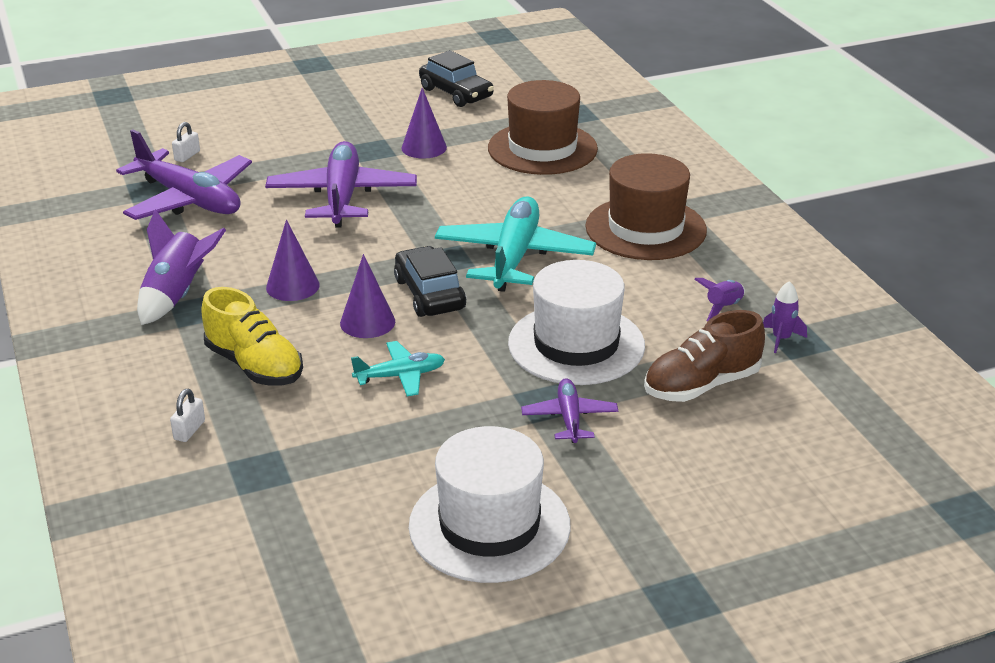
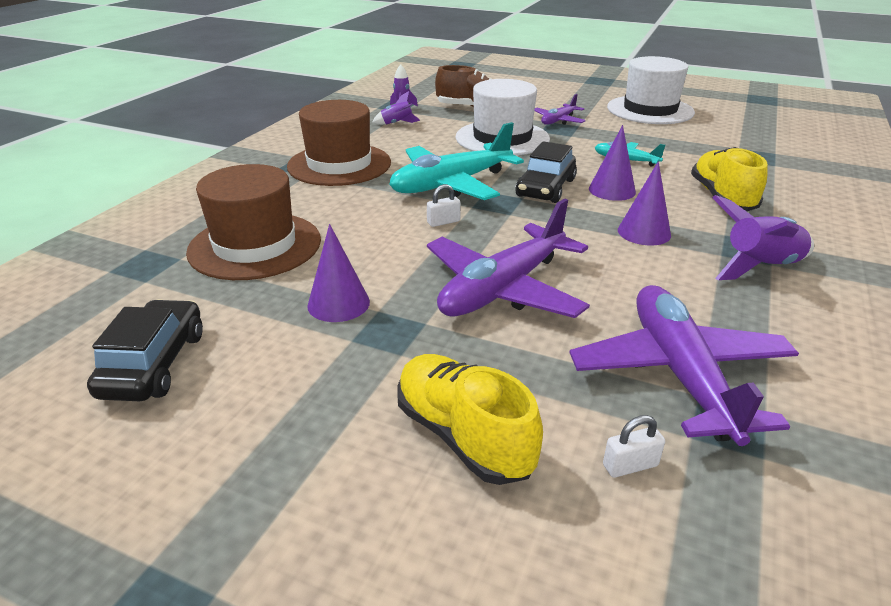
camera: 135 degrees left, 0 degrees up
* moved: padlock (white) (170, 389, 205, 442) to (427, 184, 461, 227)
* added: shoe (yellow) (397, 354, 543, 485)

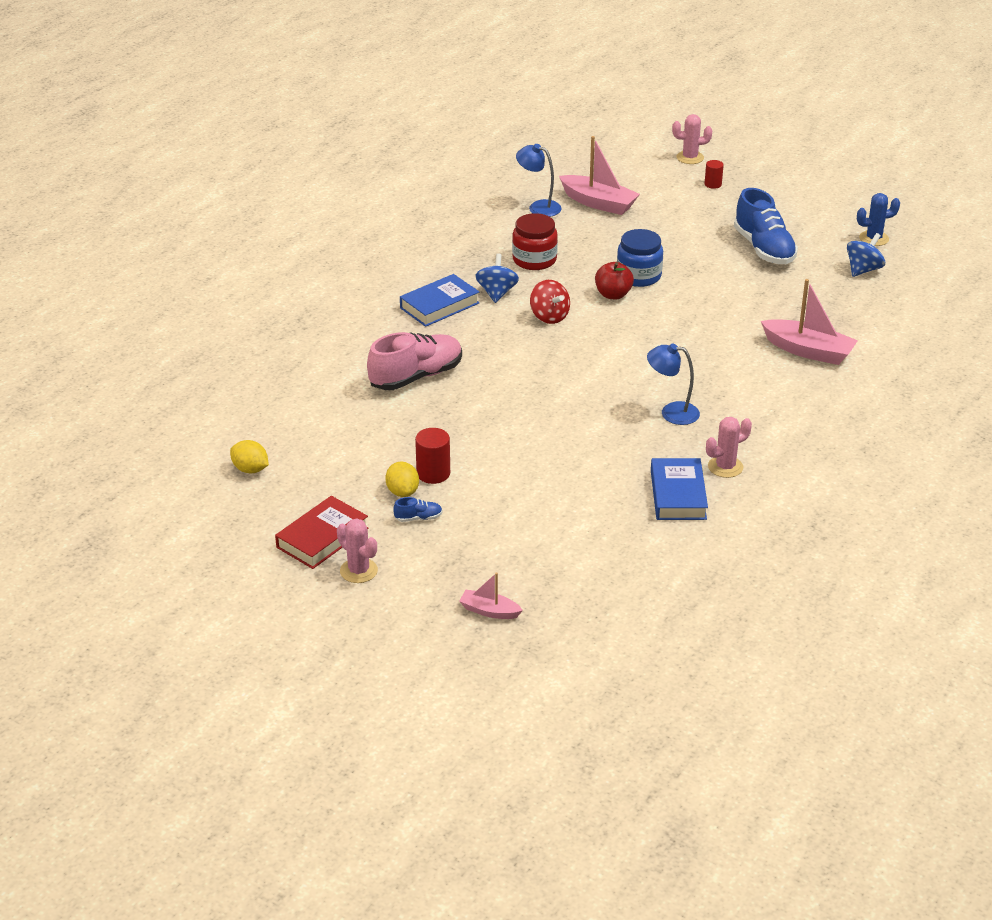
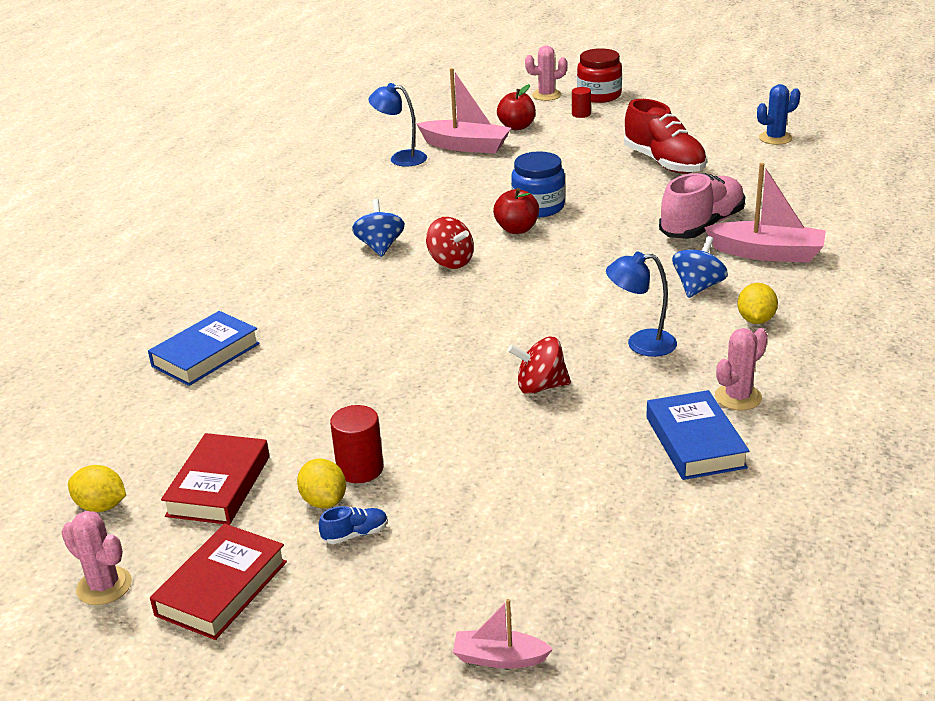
camera: 10 degrees left, 5 degrees down
* recoloured: shoe (blue) (734, 188, 798, 264) to shoe (red) (624, 99, 707, 174)
* moved: jar (red) (512, 213, 558, 270) to (577, 48, 622, 103)
* moved: spinning top (blue) (847, 233, 885, 277) to (672, 236, 728, 298)
* moved: book (blue) (400, 274, 480, 327) to (148, 311, 260, 386)
* moved: shoe (pink) (367, 332, 462, 390) to (659, 173, 745, 239)
* moved: cactus (pink) (337, 518, 378, 583) to (61, 511, 132, 605)
* added: apple (red) (497, 84, 536, 130)
* added: lemon (yellow) (737, 283, 778, 324)
* added: spinning top (red) (508, 337, 571, 394)
* added: book (red) (161, 433, 270, 525)

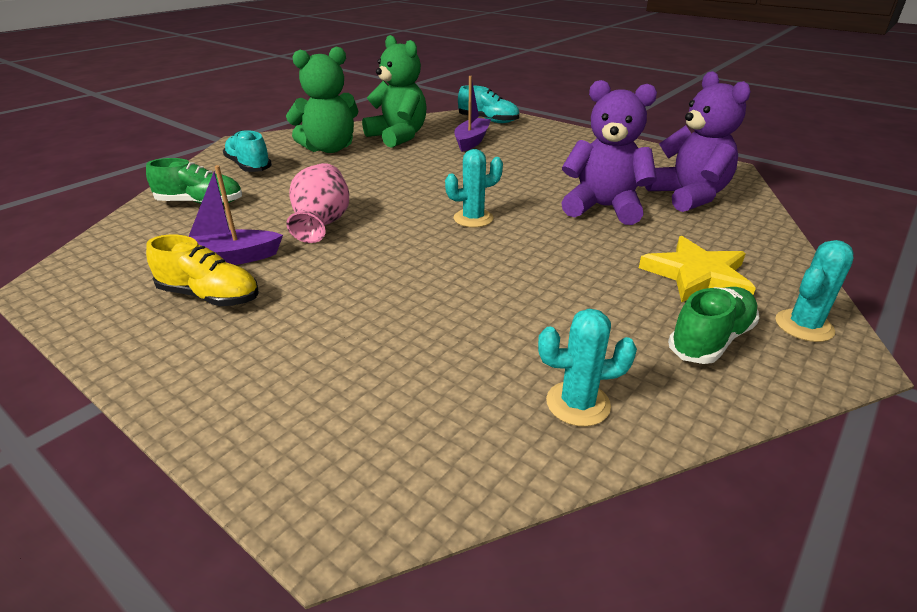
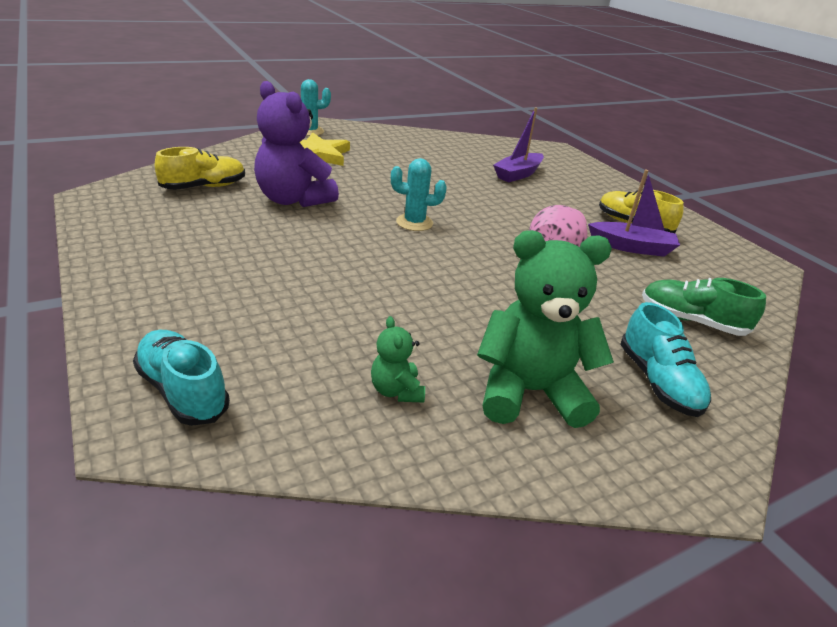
camera: 160 degrees left, 0 degrees up
* resized: teddy bear (green) (362, 35, 427, 148) = (371, 316, 425, 403) x0.47
* replaced: teddy bear (purple) (645, 71, 751, 212) to shoe (yellow) (155, 147, 245, 190)
* moved: boat (purple) (454, 76, 491, 152) to (493, 107, 544, 182)
* removed: shoe (green) (668, 287, 760, 364)
* removed: cactus (turquoise) (538, 309, 637, 427)

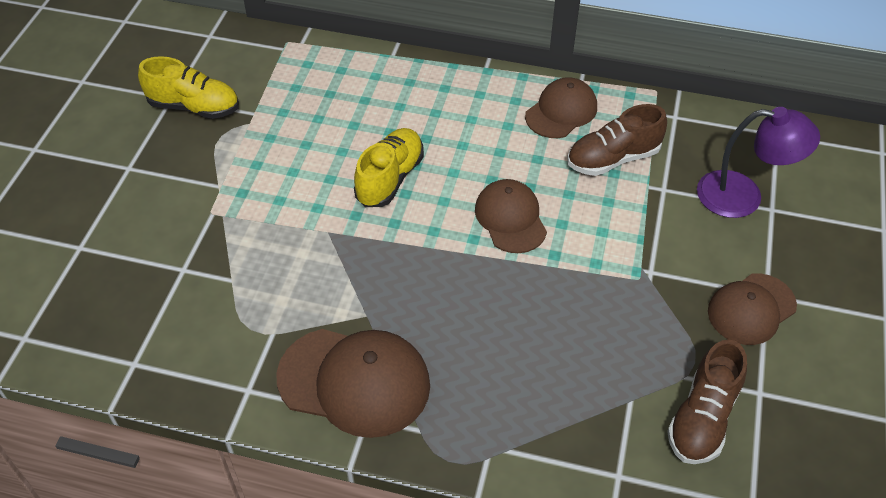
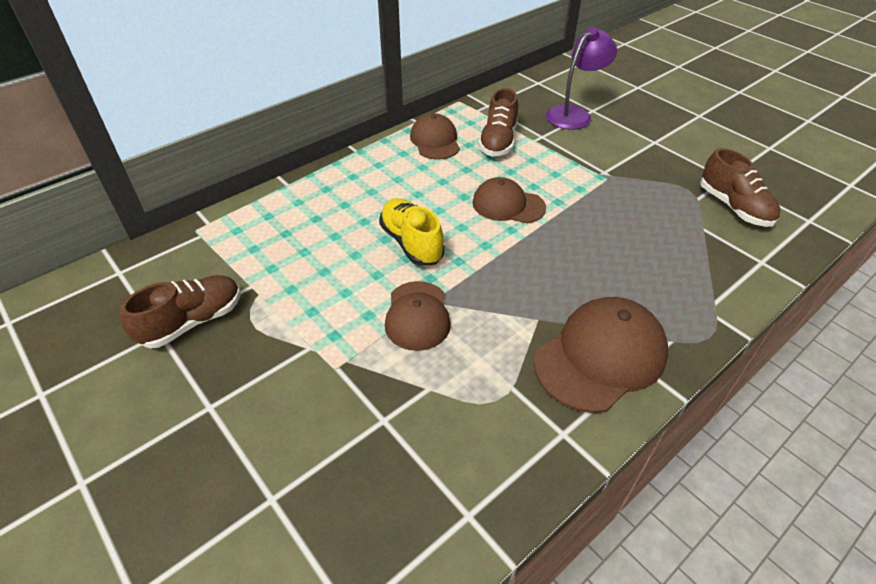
camera: 55 degrees left, 5 degrees down
* recoloured: shoe (yellow) (138, 56, 239, 119) to shoe (brown) (120, 275, 241, 348)
* moved: cap (brown) (708, 273, 797, 345) to (385, 281, 451, 351)

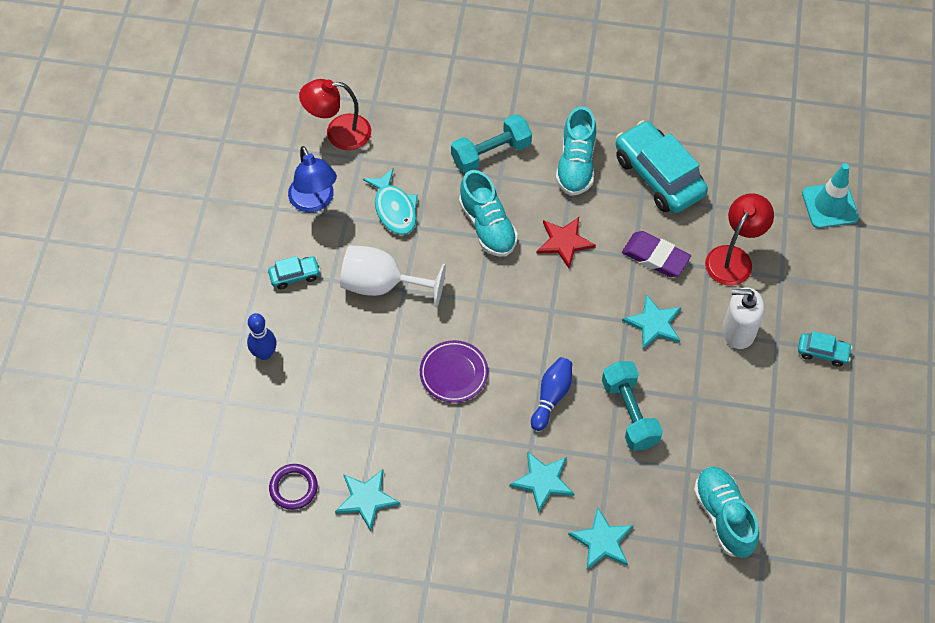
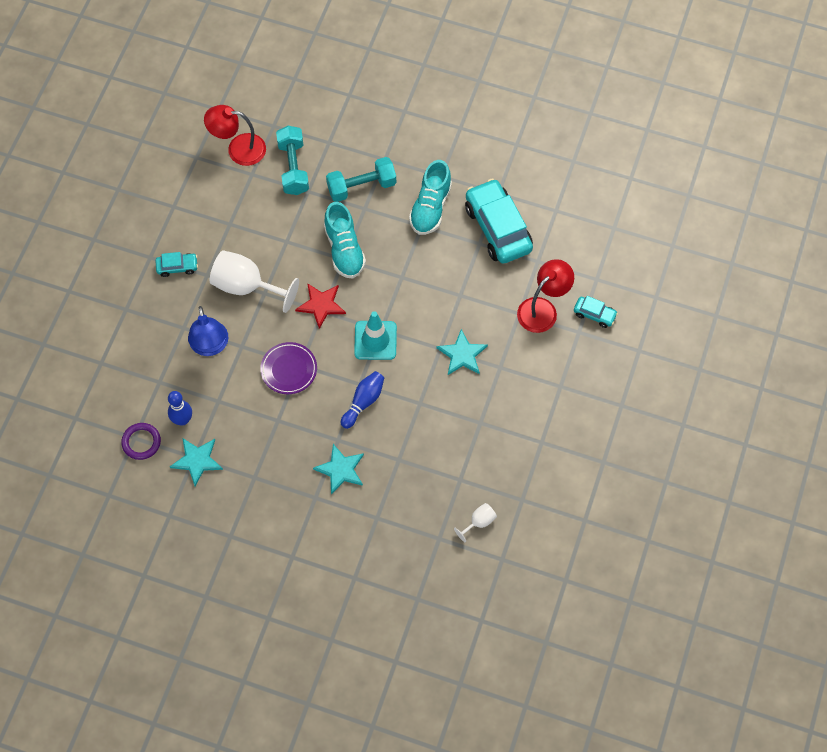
camera: 10 degrees right, 5 degrees up
* moved: lamp (blue) (288, 146, 337, 212) to (188, 306, 228, 356)
* moved: traffic cone (turquoise) (802, 163, 859, 228) to (354, 311, 397, 360)
* removed: fish (turquoise) (363, 169, 418, 235)
* moved: star (red) (536, 217, 596, 268) to (295, 283, 346, 329)
* removed: eraser (purple) (622, 231, 691, 277)
* removed: soap dispenser (white) (722, 287, 765, 349)
* moved: bowling pin (blue) (247, 313, 276, 360) to (168, 391, 192, 426)
* moved: car (turquoise) (798, 331, 852, 367) to (574, 296, 618, 328)
* moved: dumbbell (turquoise) (602, 361, 663, 450) to (276, 126, 309, 195)
* replaced: shoe (turquoise) (694, 467, 759, 558) to goblet (white) (454, 503, 497, 543)
* removed: star (turquoise) (568, 507, 634, 570)

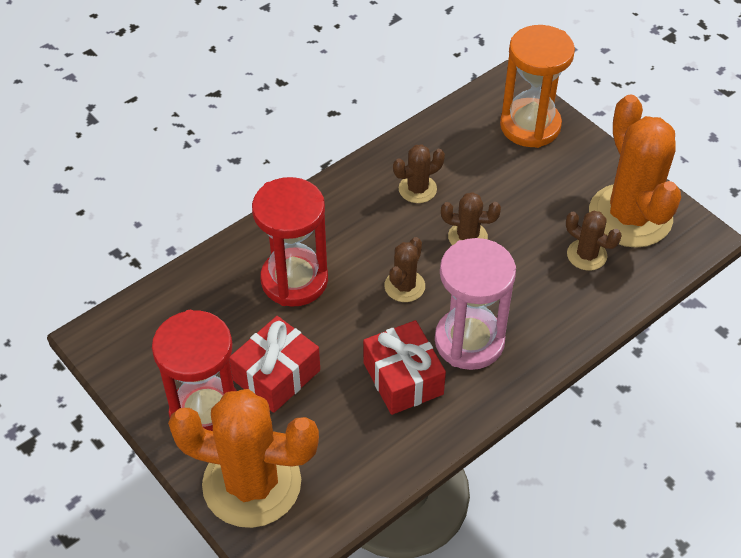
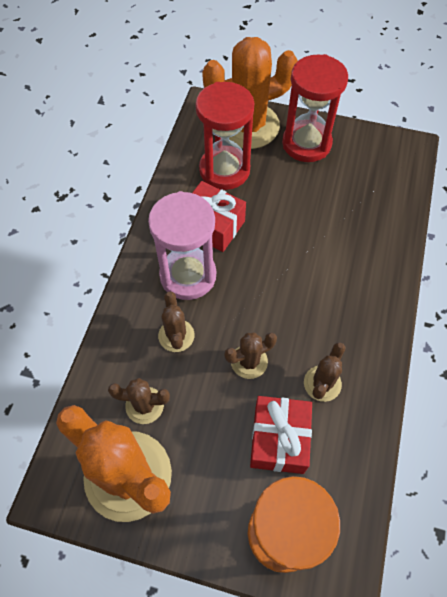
camera: 145 degrees right, 10 degrees up
* moved: hourglass (red) (252, 177, 328, 307) to (195, 82, 254, 190)
* moved: cactus (brown) (384, 237, 425, 302) to (158, 291, 194, 352)
* moved: gift (red) (229, 316, 320, 413) to (250, 396, 312, 474)

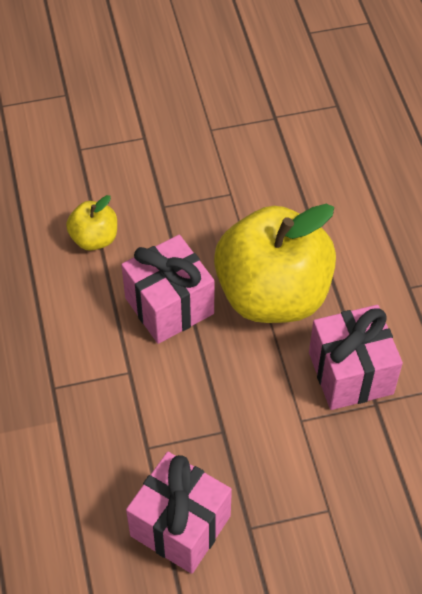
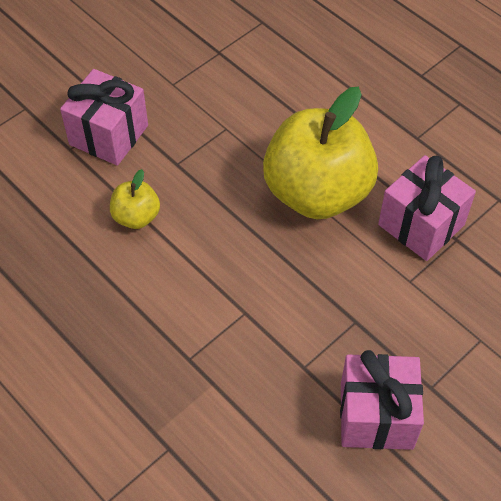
camera: 30 degrees left, 0 degrees up
* moved: gift (pink) (121, 235, 214, 344) to (60, 69, 148, 166)

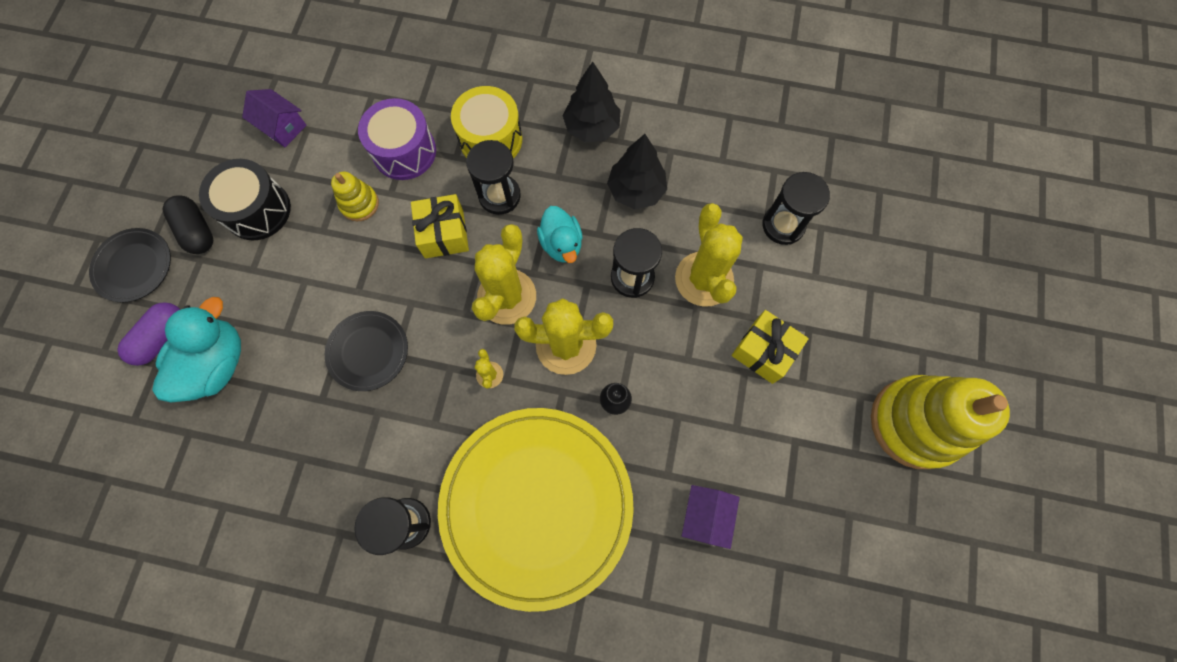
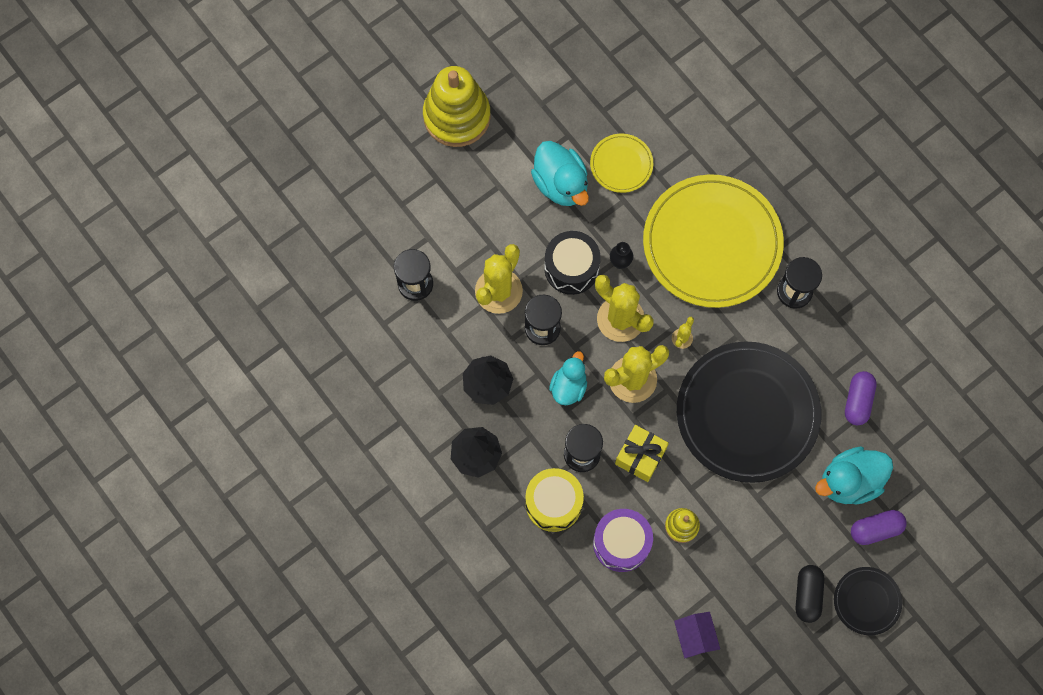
camera: 140 degrees left, 0 degrees up
* moved: drum (black) (199, 159, 291, 241) to (544, 231, 601, 295)
* removed: gift (yellow) (732, 310, 809, 384)
* resized: plate (black) (325, 311, 408, 391) = (677, 342, 821, 483) x2.18
* replaced: house (purple) (682, 485, 740, 549) to plate (yellow) (590, 134, 653, 193)
* added: duck (turquoise) (531, 141, 589, 206)
* added: capsule (purple) (845, 371, 877, 425)

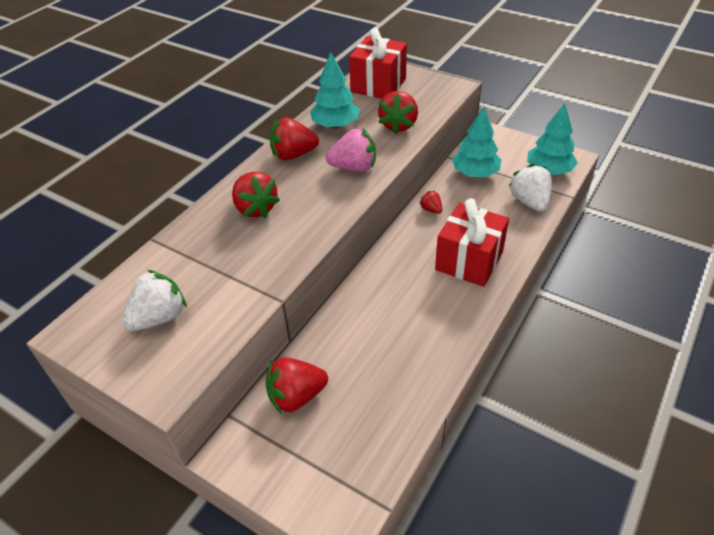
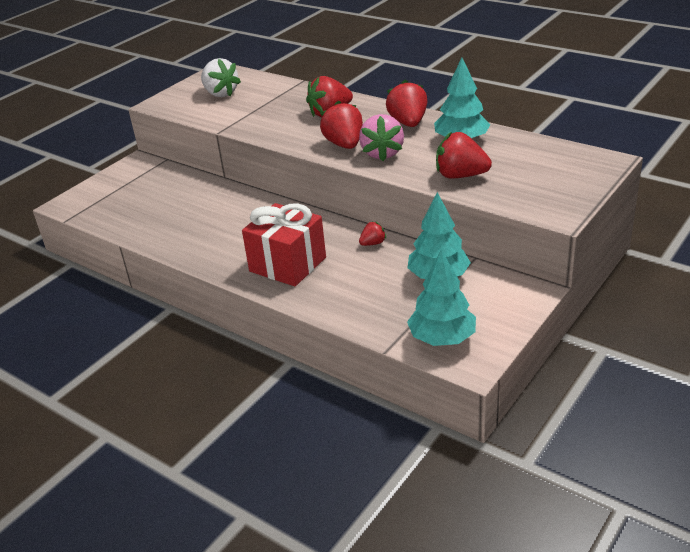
camera: 95 degrees right, 10 degrees down
* removed: gift (red) (349, 28, 407, 99)
* removed: strawberry (white) (508, 164, 552, 212)
* moved: strawberry (red) (266, 357, 328, 414) to (320, 100, 363, 149)

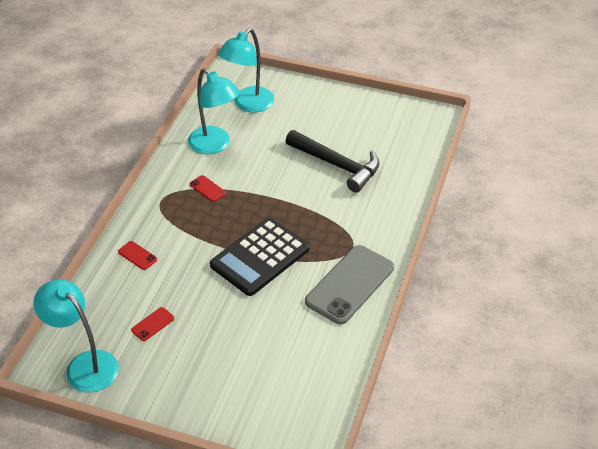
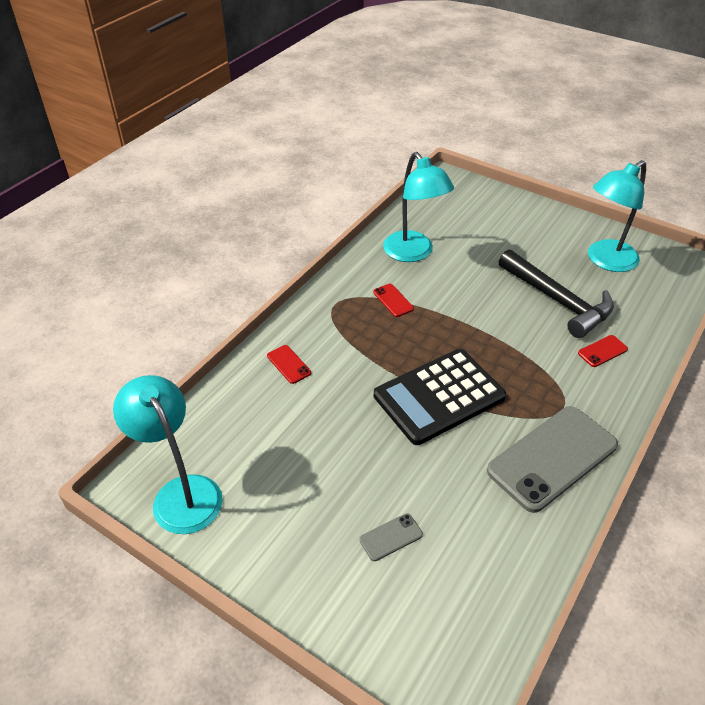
camera: 15 degrees right, 0 degrees up
* moved: lamp (turquoise) (218, 28, 274, 112) to (588, 160, 646, 272)
* moved: phone (red) (131, 307, 174, 341) to (578, 335, 628, 367)
* added: phone (grey) (359, 513, 423, 561)

